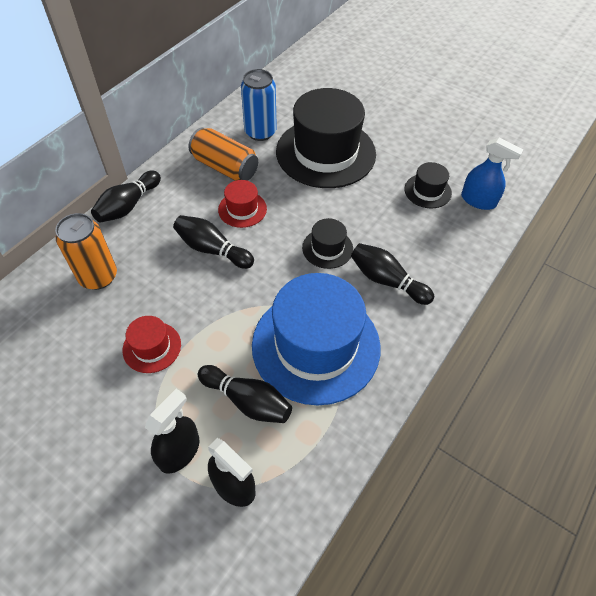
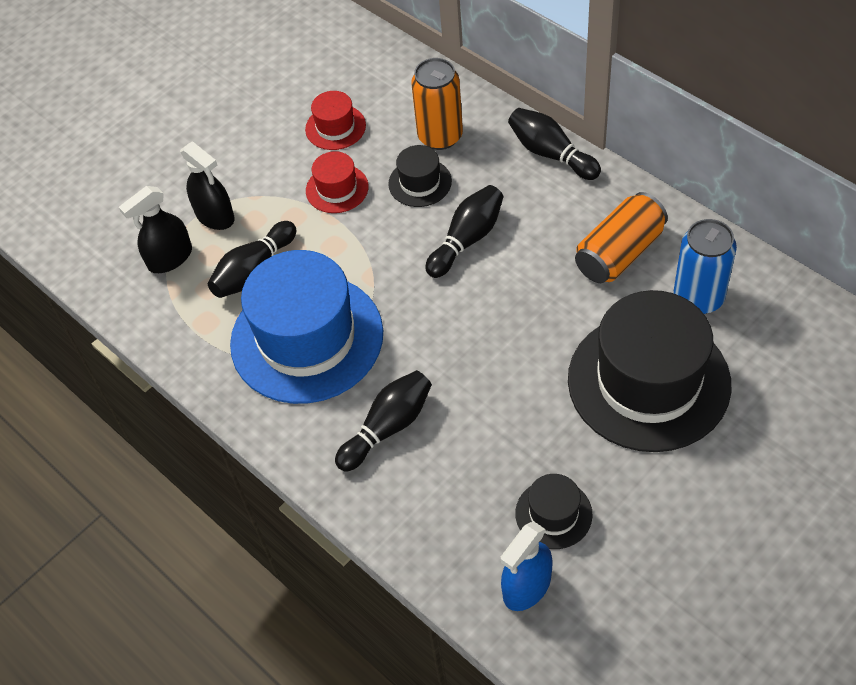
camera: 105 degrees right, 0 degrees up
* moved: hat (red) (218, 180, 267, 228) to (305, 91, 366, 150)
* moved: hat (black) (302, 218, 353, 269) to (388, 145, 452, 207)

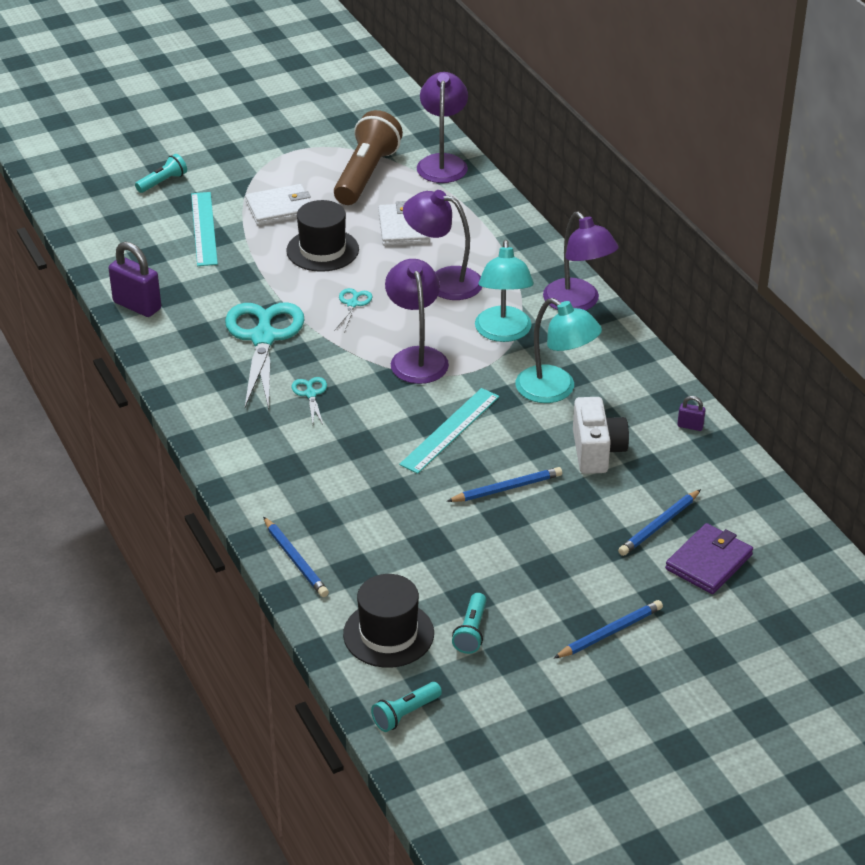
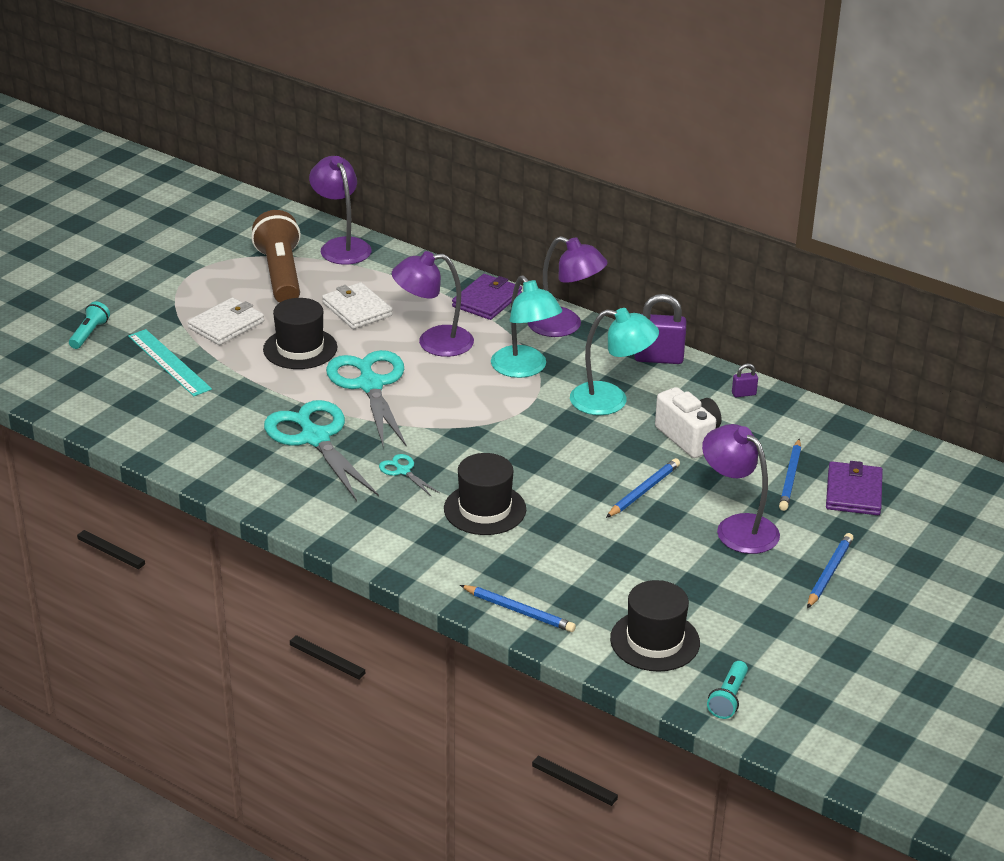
camera: 30 degrees left, 5 degrees down
* moved: padlock (purple) (108, 242, 161, 317) to (634, 294, 686, 364)
* moved: lamp (purple) (385, 259, 449, 384) to (702, 424, 780, 554)
* resized: scissors (turquoise) (334, 288, 372, 332) = (326, 350, 407, 447) x2.30
* removed: ruler (turquoise) (399, 388, 499, 474)
* removed: flashlight (turquoise) (452, 593, 486, 654)
* added: wallet (purple) (452, 274, 522, 320)
* added: hat (black) (444, 453, 526, 535)

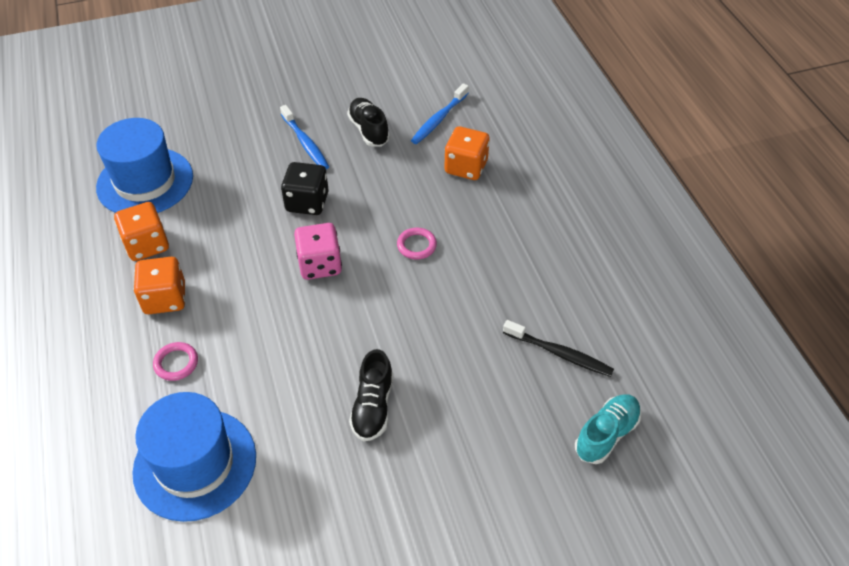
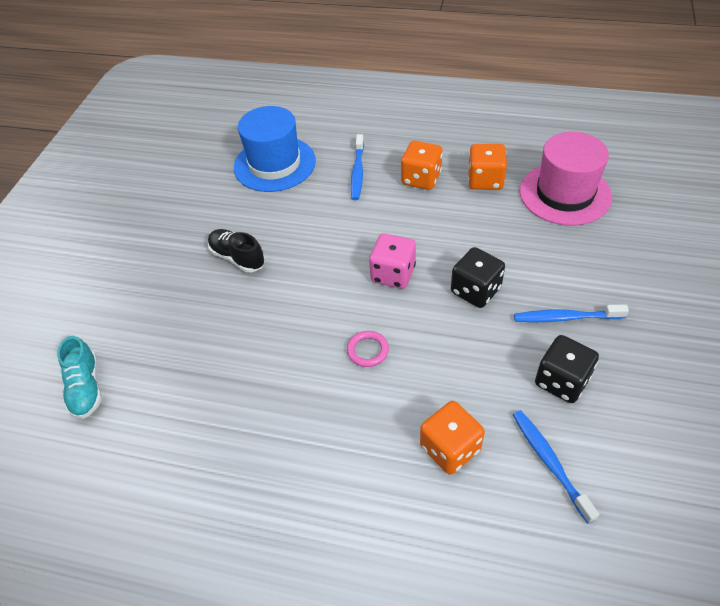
camera: 125 degrees right, 0 degrees up
* replaced: shoe (black) (347, 98, 390, 146) to dice (black) (535, 335, 599, 403)
* recoloured: hat (blue) (96, 118, 193, 213) to hat (pink) (520, 132, 612, 226)
* removed: toothbrush (black) (503, 320, 614, 377)
* replaced: ring (pink) (153, 342, 198, 381) to toothbrush (blue) (351, 134, 364, 200)

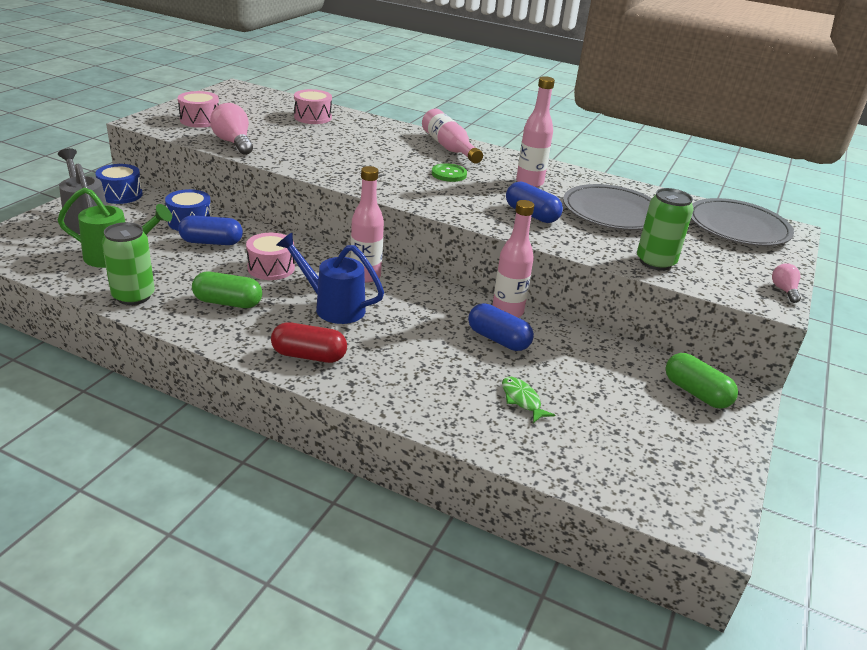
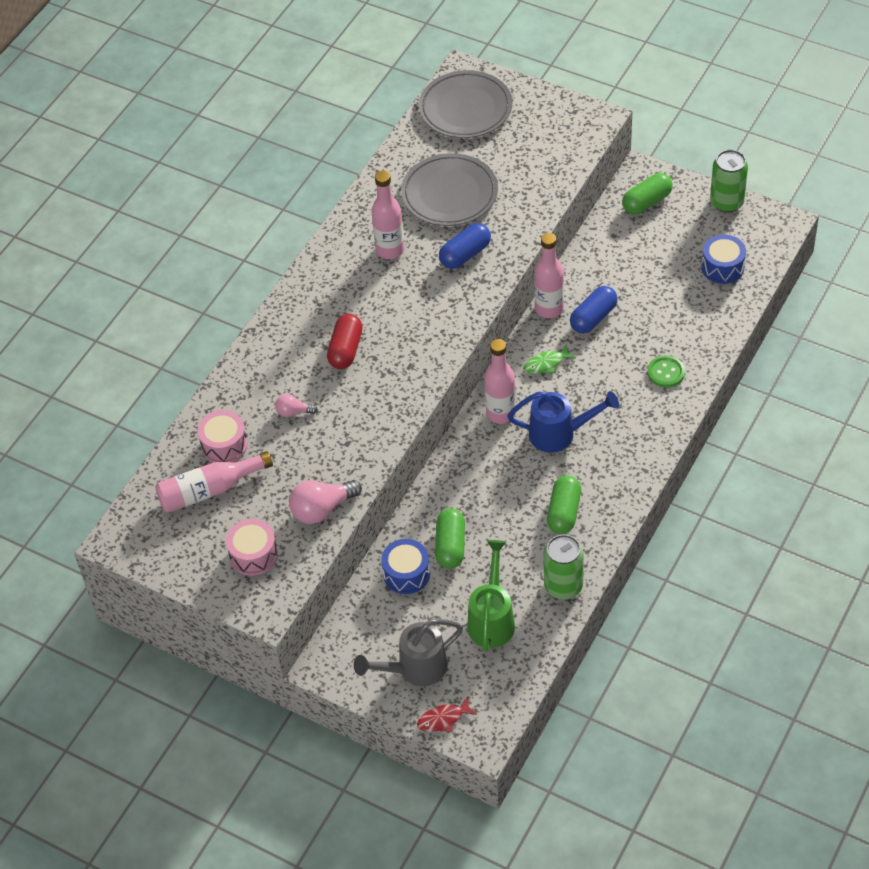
camera: 80 degrees left, 20 degrees up
* moved: bottle (pink) (422, 109, 483, 164) to (155, 451, 273, 513)
* moved: button (green) (432, 163, 467, 182) to (648, 355, 685, 388)
* moved: drum (blue) (95, 164, 143, 204) to (701, 235, 746, 284)
* moved: can (green) (637, 188, 694, 270) to (710, 150, 748, 213)
* recoloured: capsule (blue) (178, 215, 243, 245) to capsule (green) (435, 508, 465, 569)
* turned: watering can (blue) (276, 232, 384, 324) = (507, 391, 619, 453) 120 degrees counterclockwise
* removed: drum (pink) (246, 233, 295, 280)
* moved: light bulb (pink) (772, 263, 801, 303) to (275, 394, 318, 417)
* moved: capsule (red) (271, 322, 347, 363) to (327, 314, 363, 369)
* moved: fish (green) (502, 377, 555, 423) to (524, 344, 576, 374)
* added: fish (red) (417, 696, 477, 732)

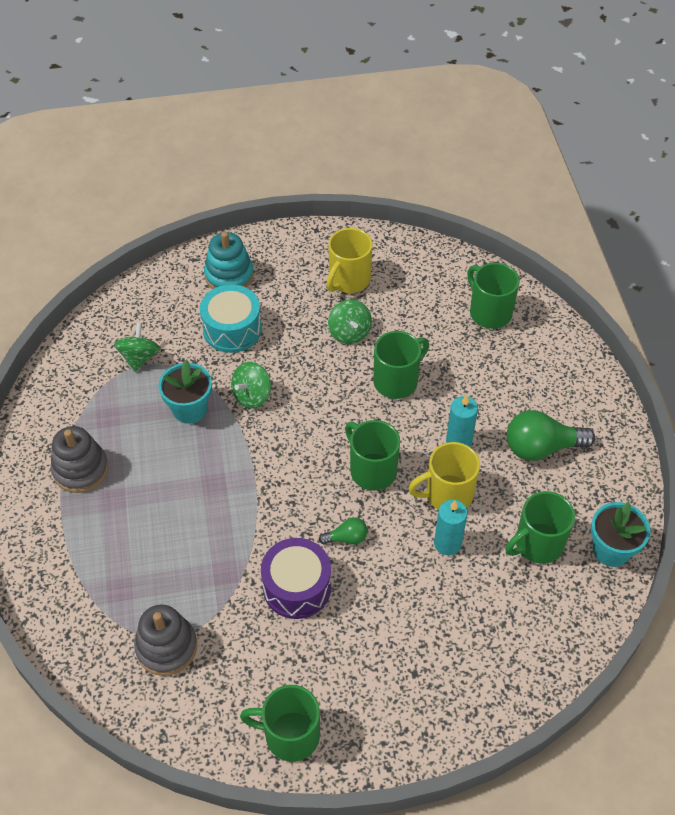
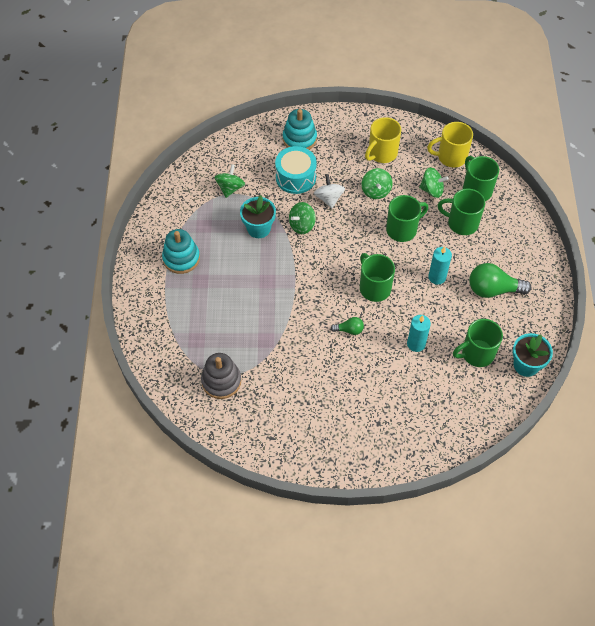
camera: 10 degrees right, 5 degrees up
* recoloured: stacking toy (grey) (51, 426, 108, 493) to stacking toy (turquoise) (162, 229, 200, 274)
* moved: mug (yellow) (408, 442, 480, 510) to (427, 122, 473, 167)
* removed: drum (purple) (261, 538, 331, 619)
* moved: mug (green) (240, 685, 320, 762) to (438, 189, 485, 235)
* added: spinning top (green) (419, 168, 449, 198)
* added: spinning top (white) (314, 175, 345, 208)

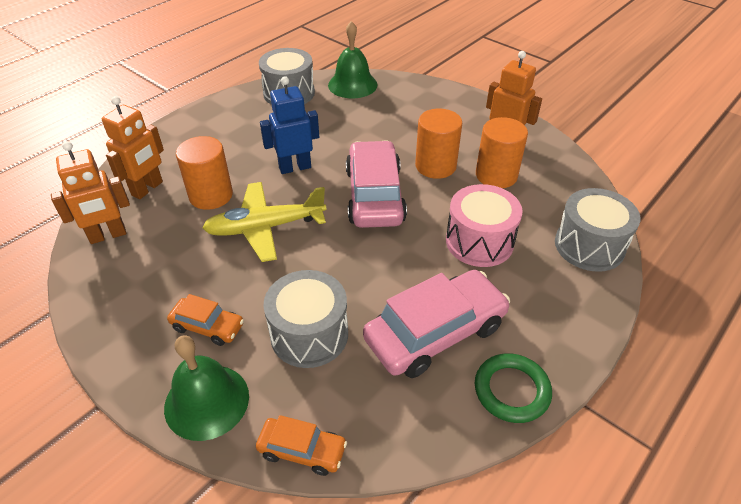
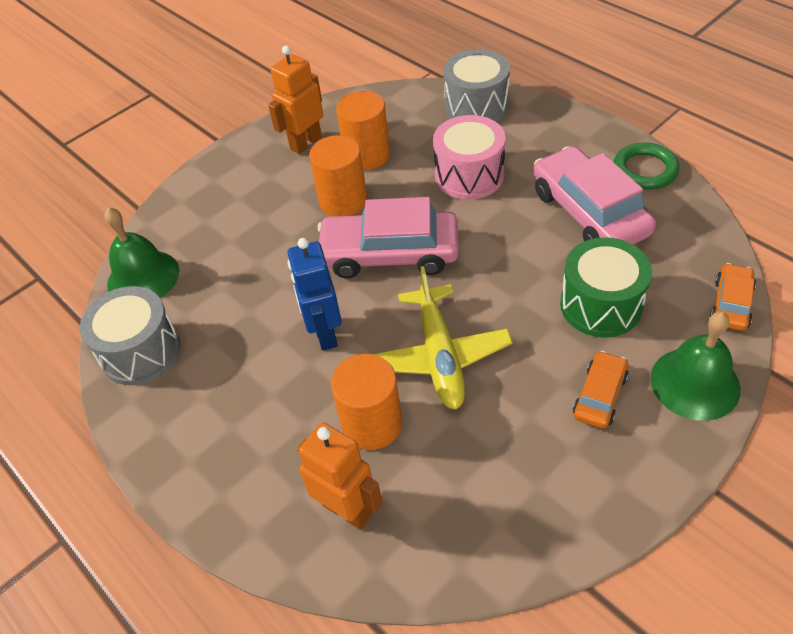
camera: 80 degrees left, 5 degrees up
* removed: robot (orange) (51, 141, 130, 244)
* recoloured: drum (grey) (264, 270, 348, 368) to drum (green) (560, 237, 652, 338)

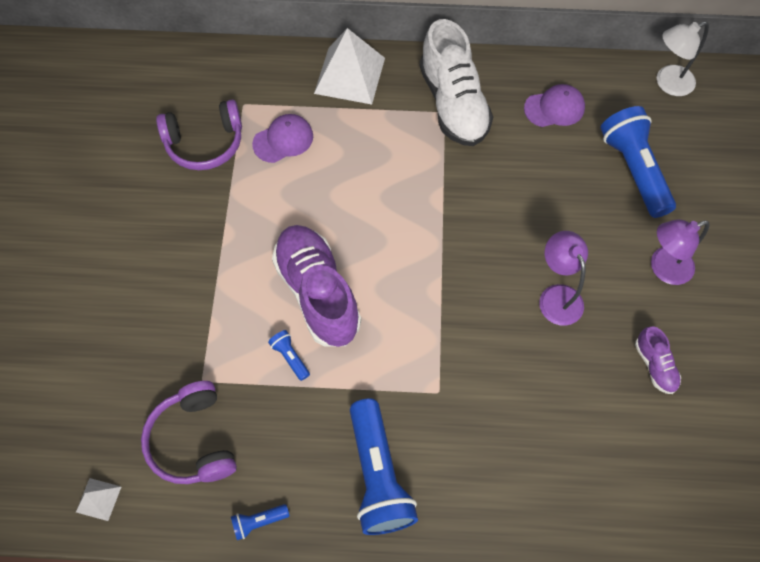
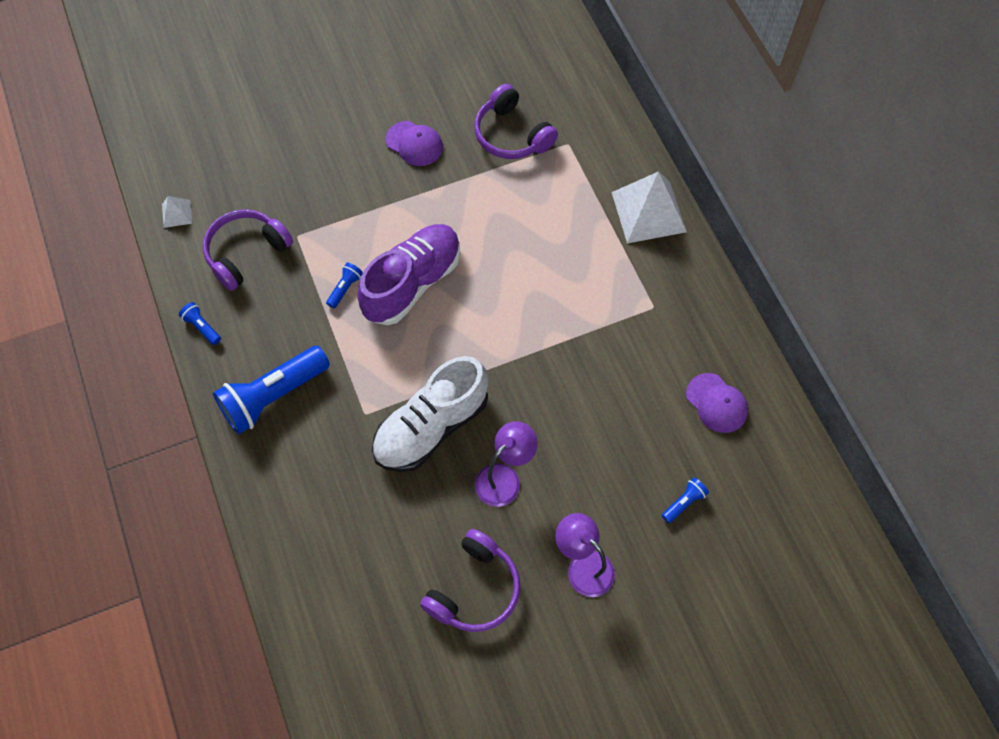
camera: 65 degrees right, 0 degrees up
* moved: shoe (white) (420, 19, 493, 146) to (372, 356, 488, 472)
* removed: lamp (white) (657, 21, 709, 96)
* resized: flashlight (blue) (600, 106, 676, 218) = (662, 477, 709, 523) x0.43
* moved: cap (purple) (252, 114, 313, 163) to (386, 121, 443, 166)
* replaced: shoe (purple) (635, 326, 681, 394) to headphones (purple) (420, 529, 521, 632)

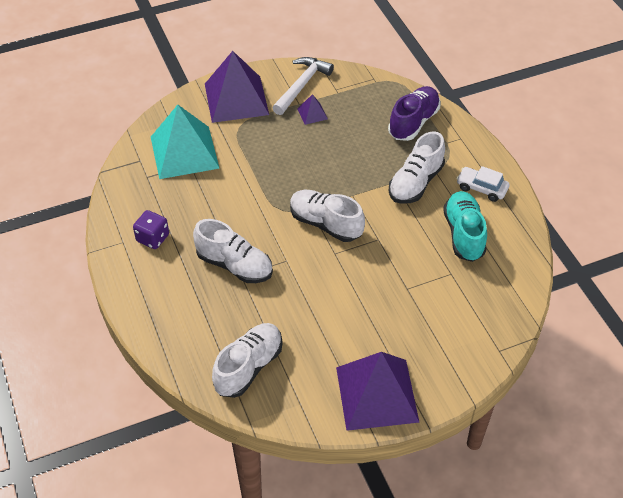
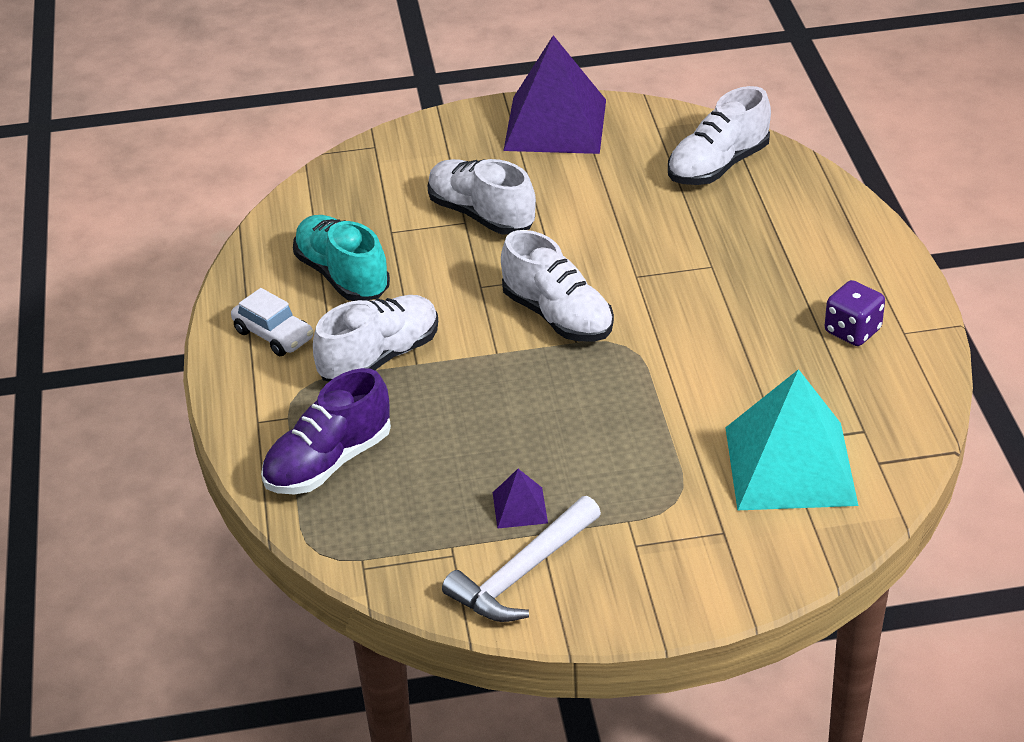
camera: 165 degrees left, 10 degrees down
* removed: pyramid (purple) (205, 51, 269, 123)
* turned: shoe (turquoise) (443, 191, 487, 262) = (293, 215, 390, 301) 135 degrees clockwise
* moved: shoe (white) (193, 219, 273, 283) to (428, 159, 536, 235)

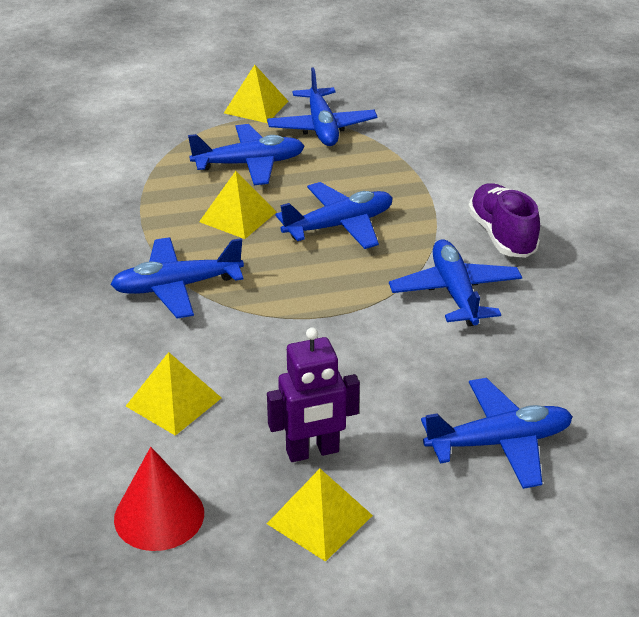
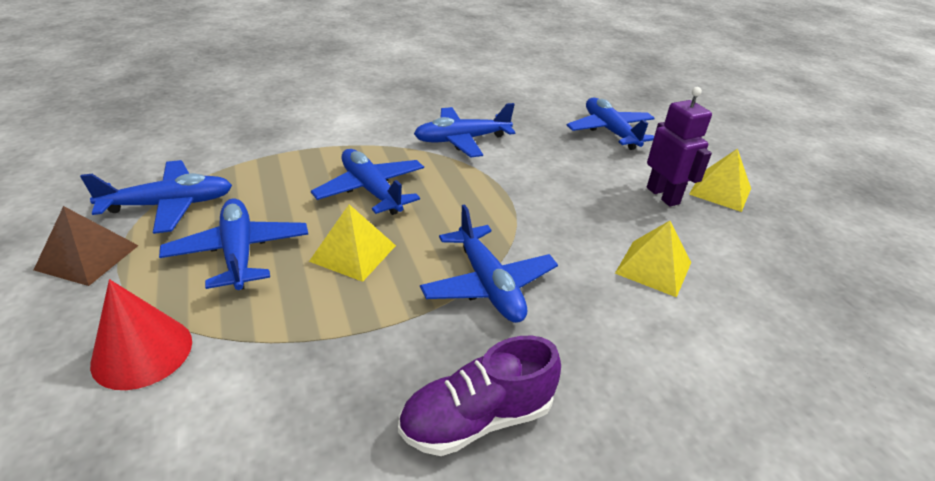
camera: 100 degrees left, 0 degrees up
* recoloured: pyramid (yellow) (224, 65, 289, 123) to pyramid (brown) (34, 206, 139, 286)
* moved: shoe (purple) (468, 183, 540, 258) to (398, 336, 561, 456)
* moved: cone (red) (114, 447, 204, 551) to (90, 279, 192, 390)

